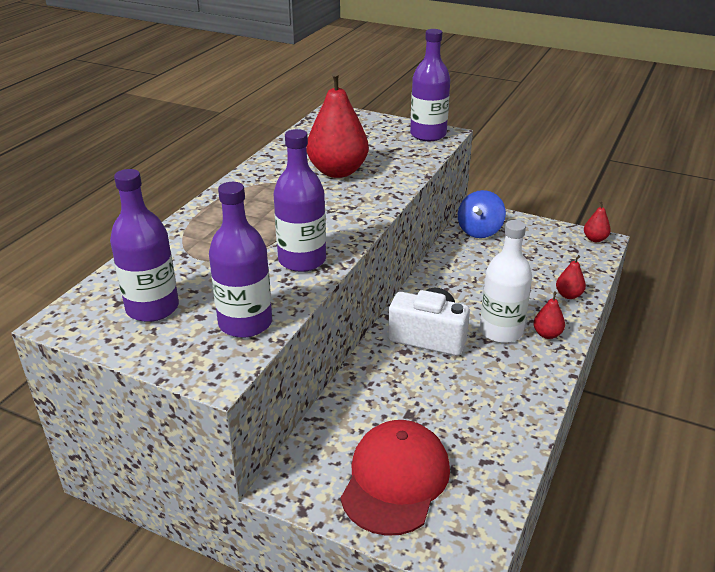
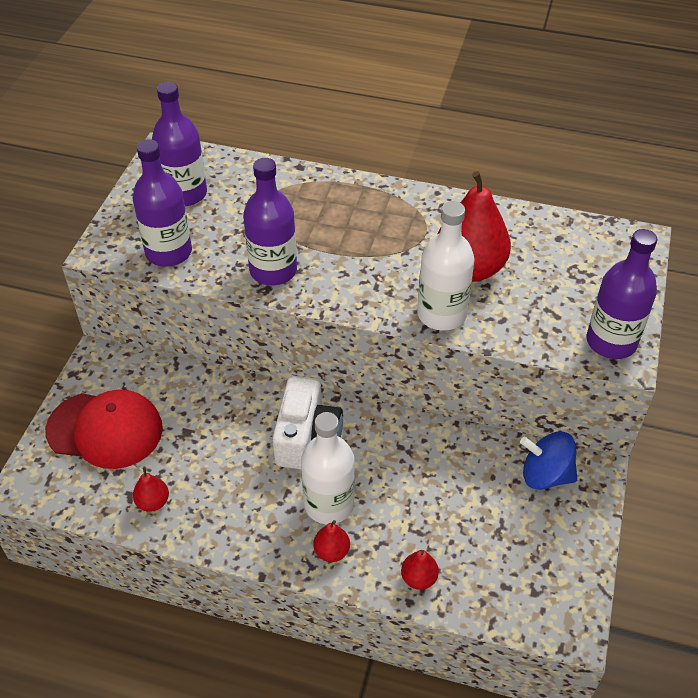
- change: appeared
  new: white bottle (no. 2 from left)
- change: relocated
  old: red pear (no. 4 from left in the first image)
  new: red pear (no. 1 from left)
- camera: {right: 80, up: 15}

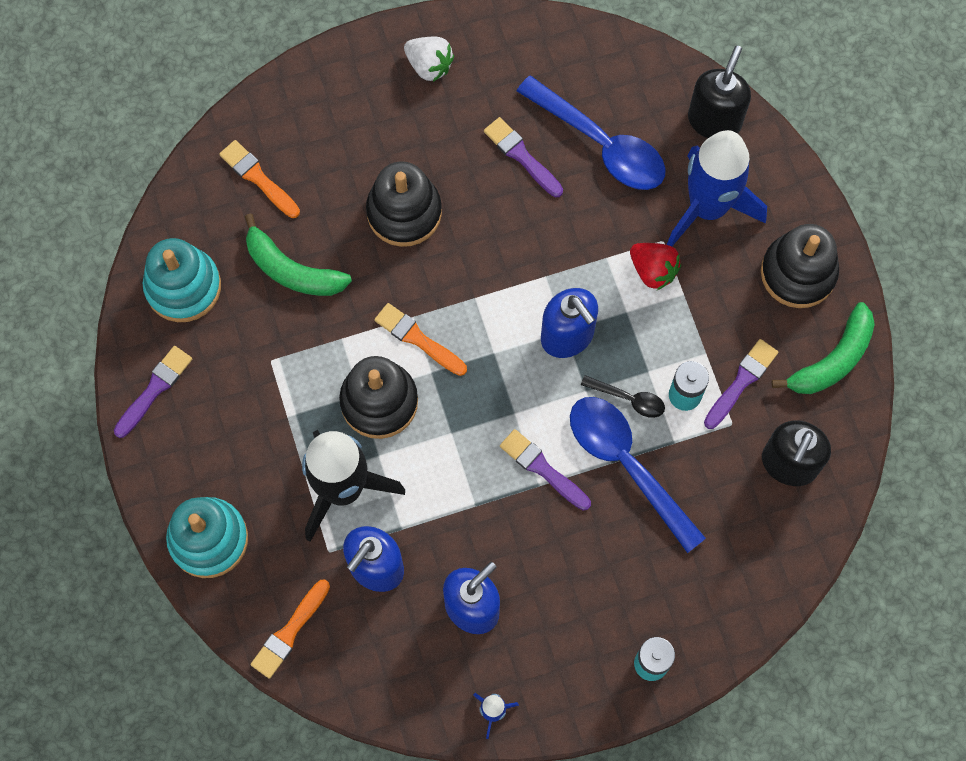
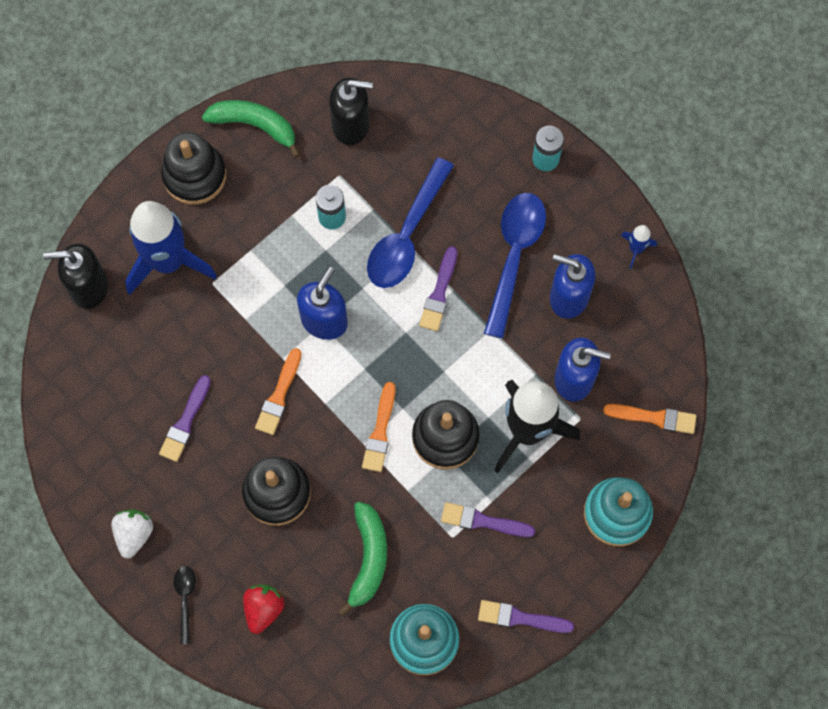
- change: relocated
  old: orange brush (no. 1 from left)
- change: relocated
  old: blue spoon (no. 1 from left in the first image)
  new: blue spoon (no. 2 from left)
- change: relocated
  old: black spoon
- change: relocated
  old: red strawberry
- change: relocated
  old: purple brush (no. 4 from left in the first image)
  new: purple brush (no. 3 from left)
- camera: {right: -115, up: 0}

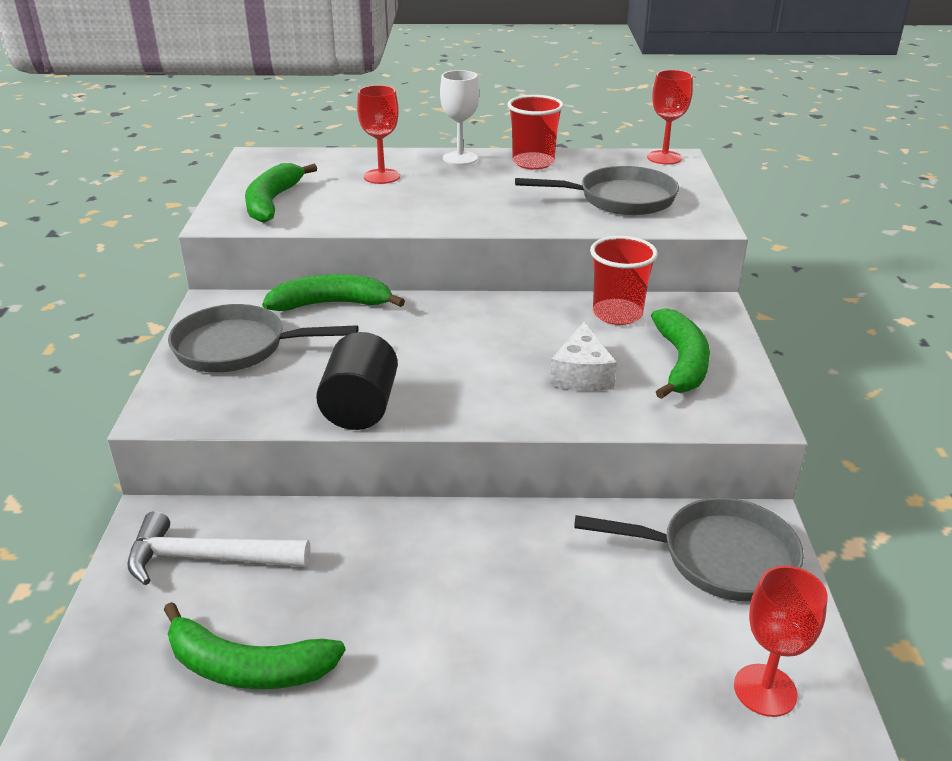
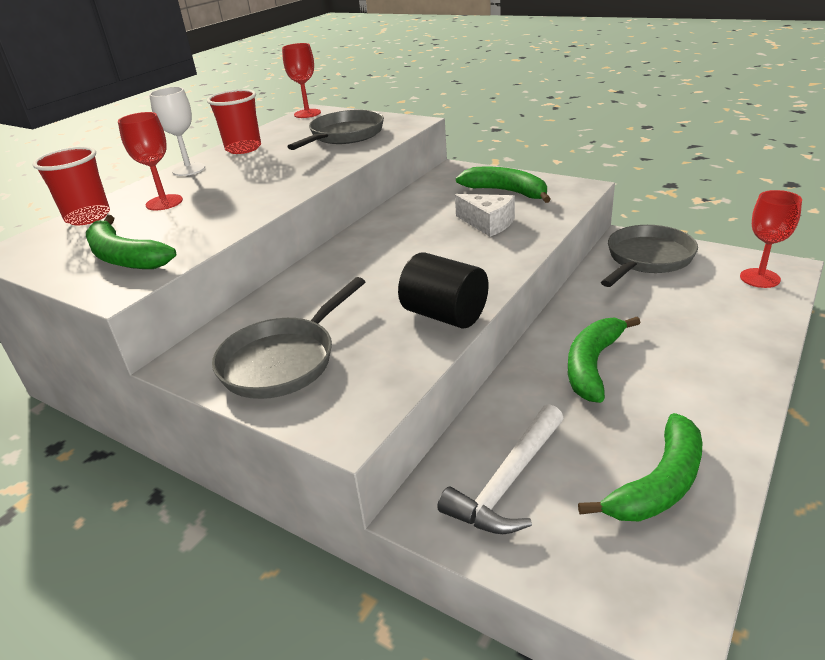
- change: relocated
  old: green banana (no. 3 from left)
- change: relocated
  old: red cup (no. 2 from left in the first image)
  new: red cup (no. 1 from left)
- camera: {right: -55, up: 0}

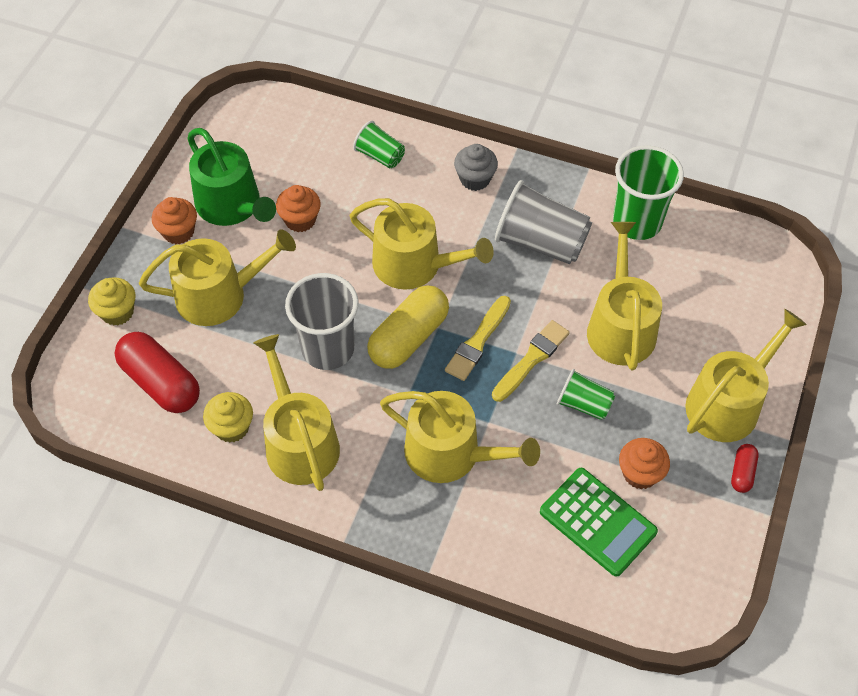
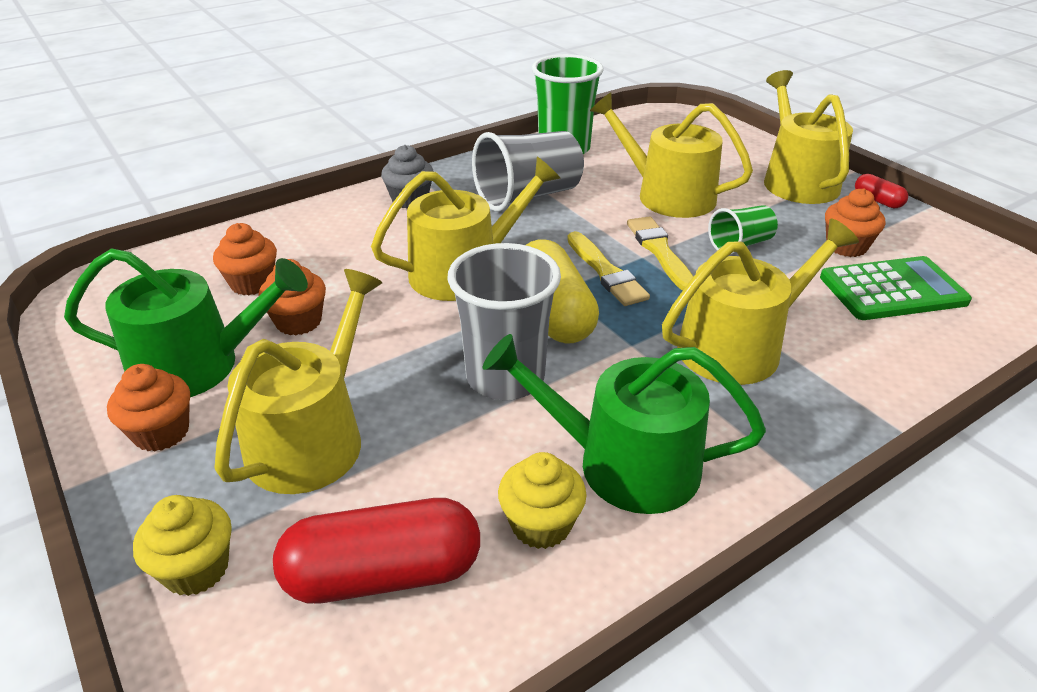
- change: missing
  old: green cup (no. 1 from left)
- change: appeared
  new: orange cupcake (no. 2 from left)
- change: colour
  old: yellow watering can (no. 2 from left)
  new: green watering can (no. 2 from left)
- camera: {right: -55, up: -20}

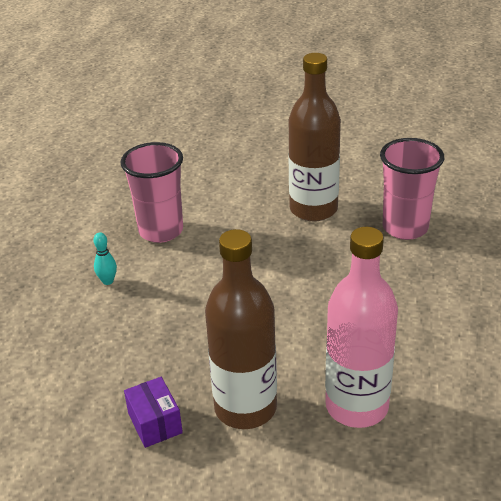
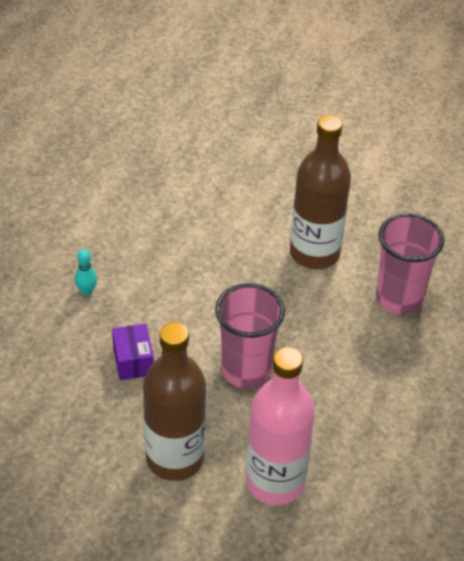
- change: relocated
  old: pink cup (no. 1 from left)
- change: relocated
  old: purple box
- camera: {right: 10, up: 10}

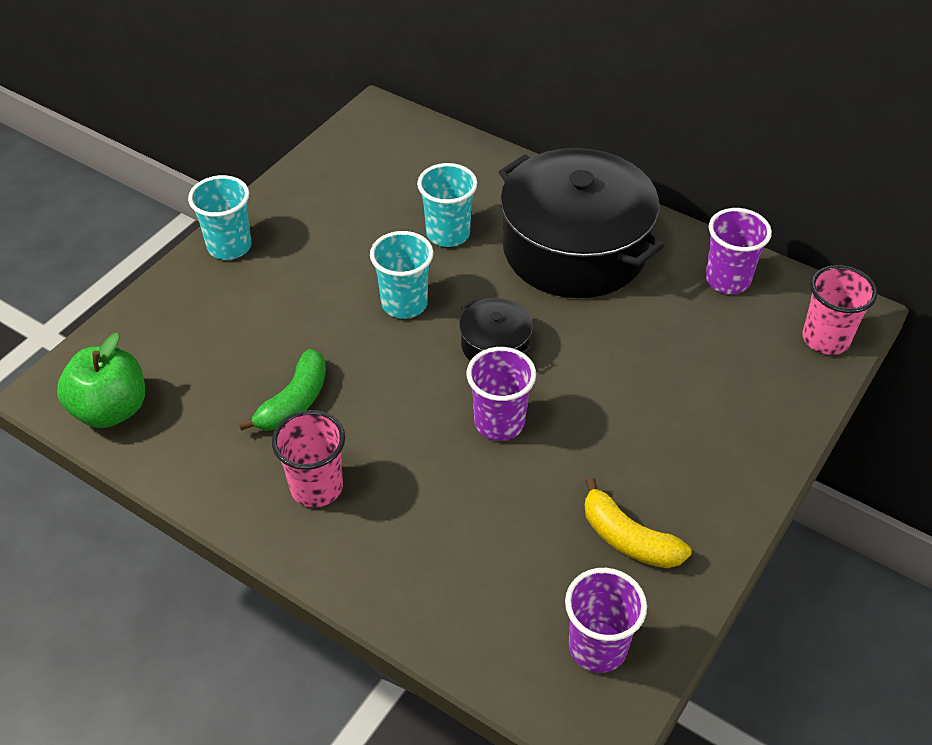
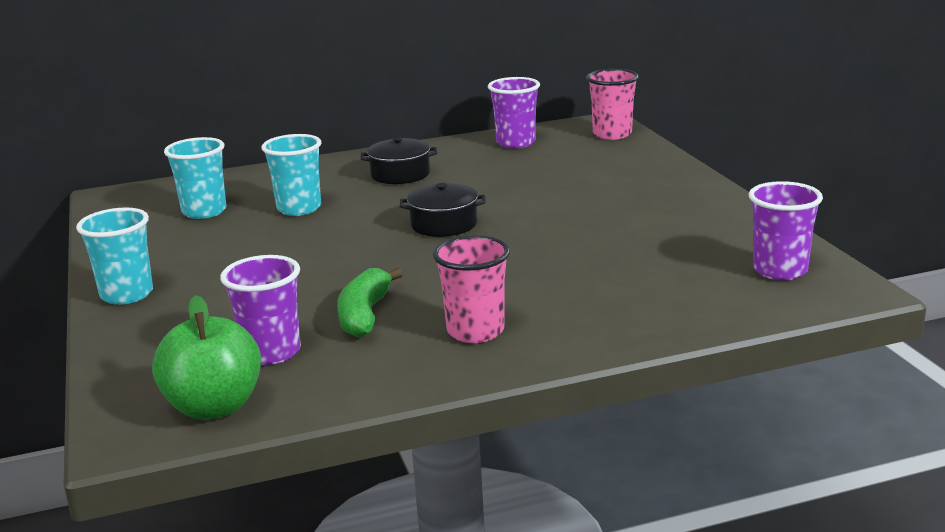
- change: missing
  old: yellow banana
- change: relocated
  old: turquoise cup (no. 2 from left)
- change: relocated
  old: purple cup (no. 1 from left)
- change: spun
  old: green banana
  degrees: -150
- change: size
  old: black pot (no. 2 from left in the first image)
  factor: 0.44
- camera: {right: -50, up: -25}

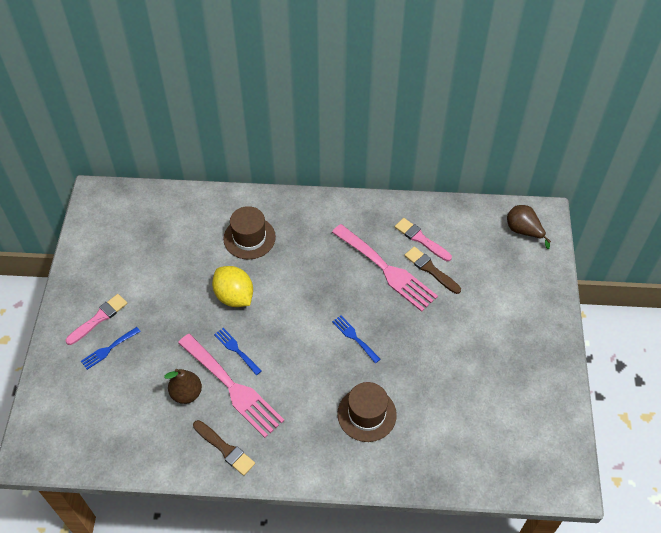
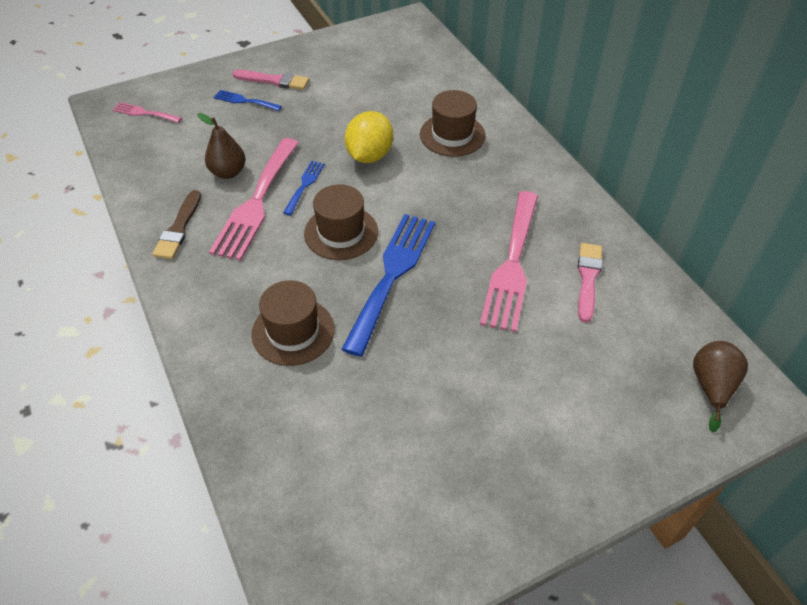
- change: missing
  old: brown brush (no. 2 from left)
- change: appeared
  new: pink fork (no. 1 from left)
- change: appeared
  new: brown hat (no. 2 from left)
- change: size
  old: blue fork (no. 3 from left)
  factor: 2.11
- camera: {right: 60, up: -5}

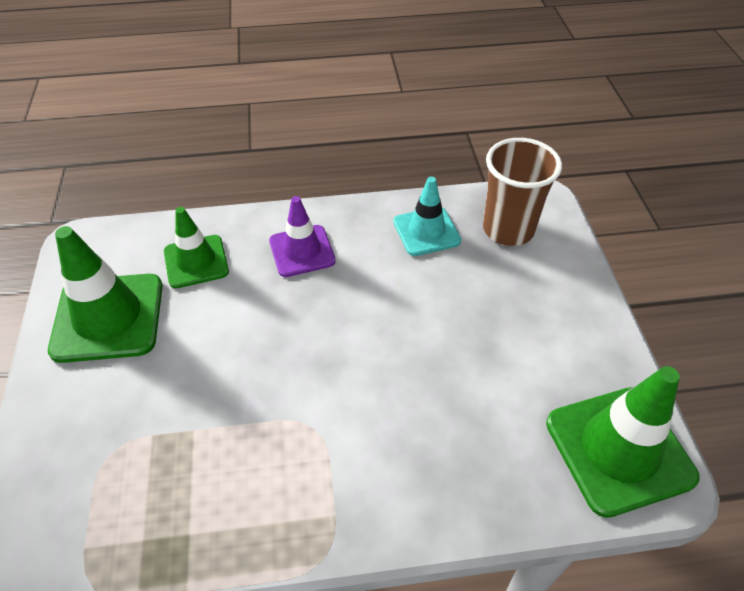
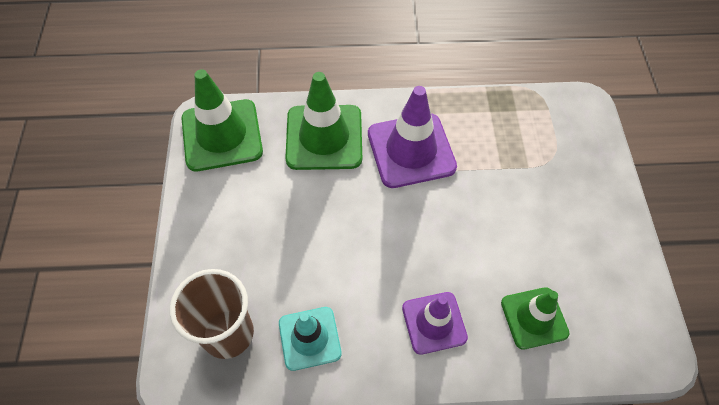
- change: appeared
  new: purple traffic cone (no. 1 from left)
- change: relocated
  old: green traffic cone (no. 1 from left in the first image)
  new: green traffic cone (no. 2 from left)
- camera: {right: -175, up: 10}

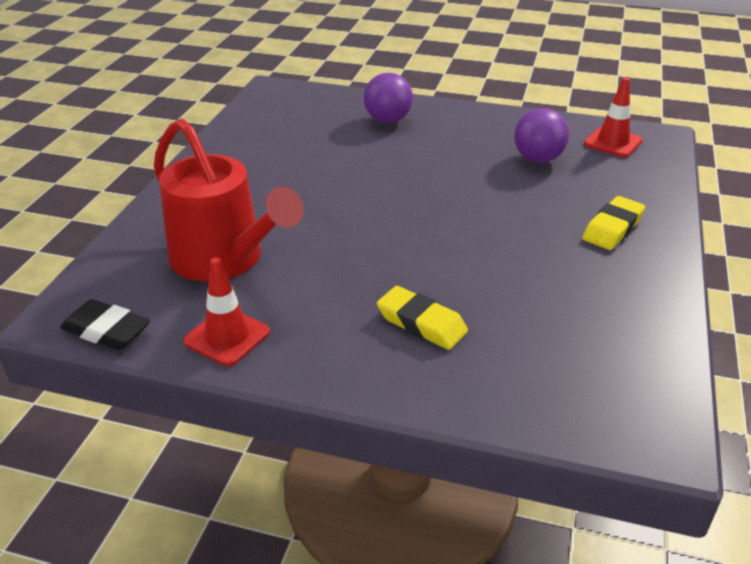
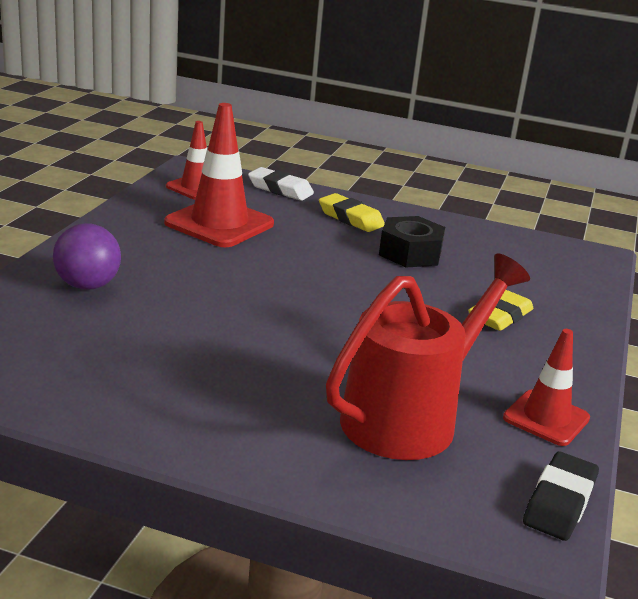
- change: appeared
  new: white eraser
- change: appeared
  new: black nut
- change: exchanged
  old: purple ball (no. 2 from left)
  new: red traffic cone (no. 2 from left)
- camera: {right: -90, up: -10}

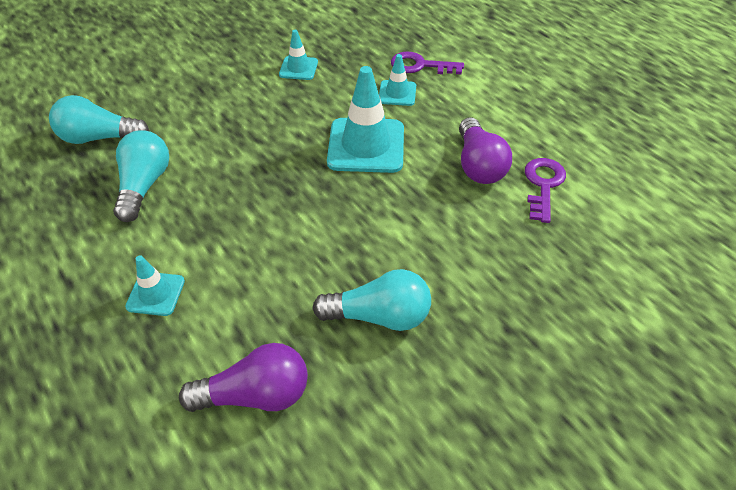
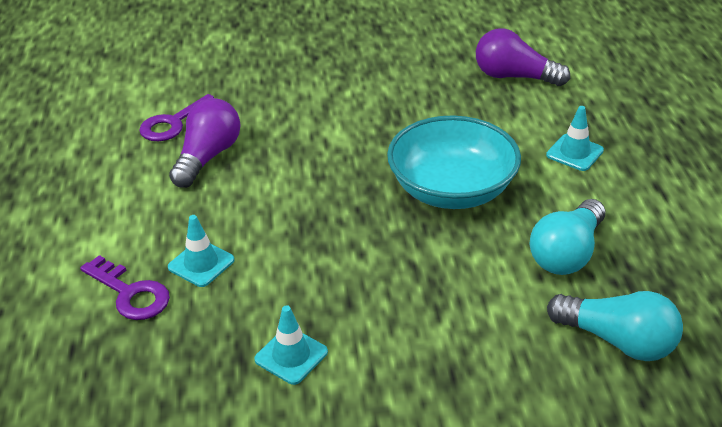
- change: missing
  old: turquoise light bulb (no. 3 from left)
- change: missing
  old: turquoise traffic cone (no. 3 from left)
- change: appeared
  new: turquoise bowl
- camera: {right: -150, up: -10}

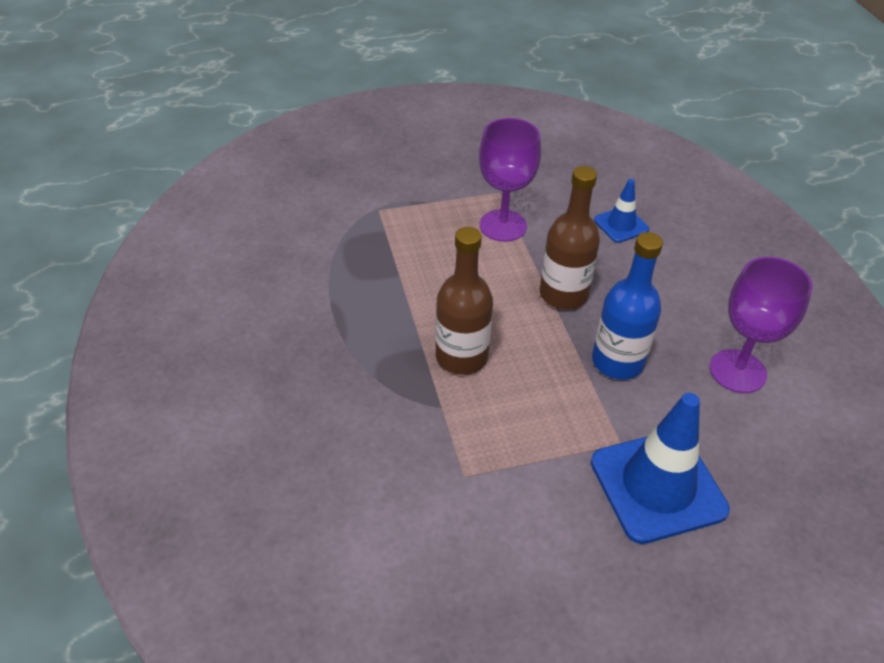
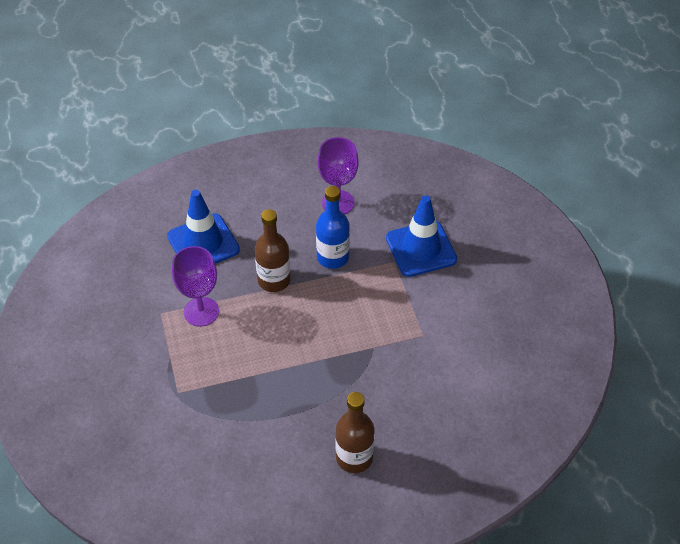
- change: relocated
  old: brown bottle (no. 1 from left in the first image)
  new: brown bottle (no. 2 from left)
- change: size
  old: blue traffic cone (no. 1 from left)
  factor: 1.93
- camera: {right: -90, up: 5}

